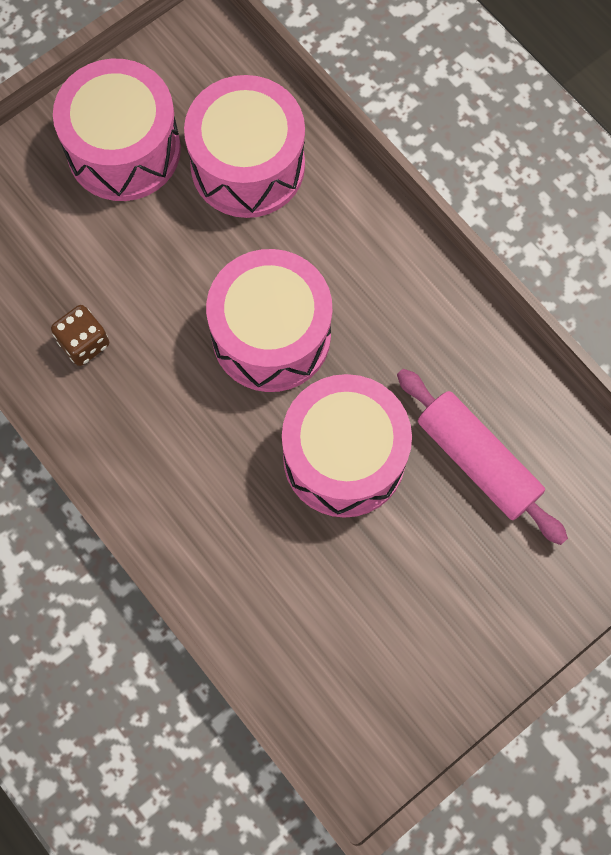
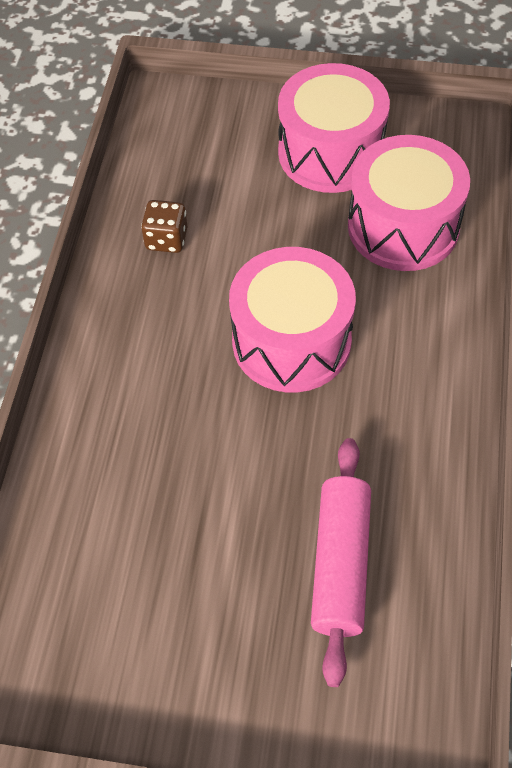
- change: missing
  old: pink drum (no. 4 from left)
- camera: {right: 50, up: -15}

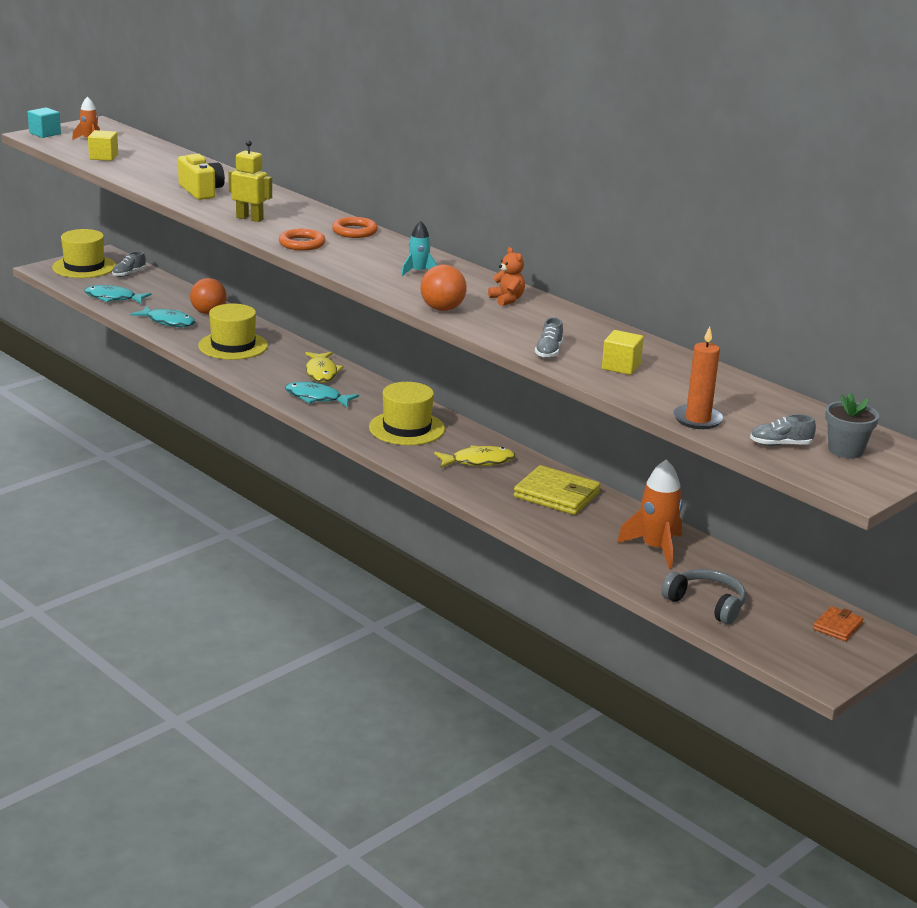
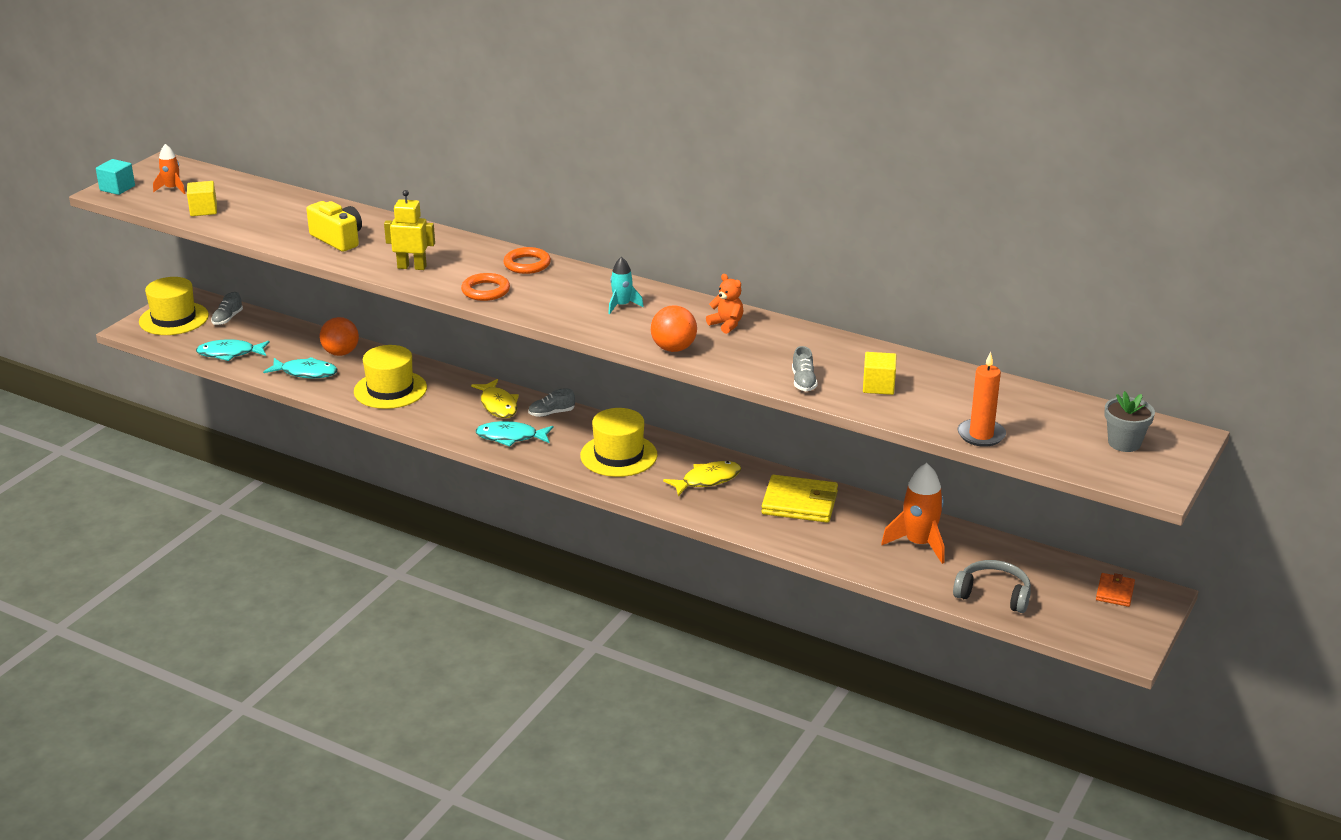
- change: relocated
  old: grey shoe (no. 3 from left in the first image)
  new: grey shoe (no. 2 from left)
- camera: {right: -15, up: 5}

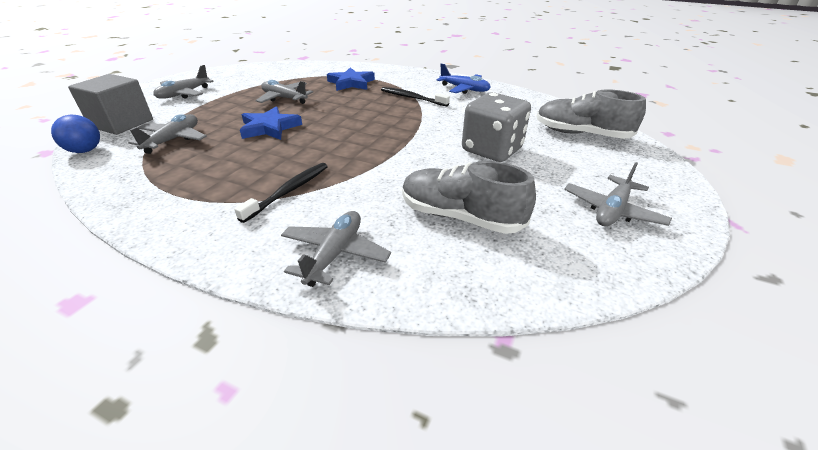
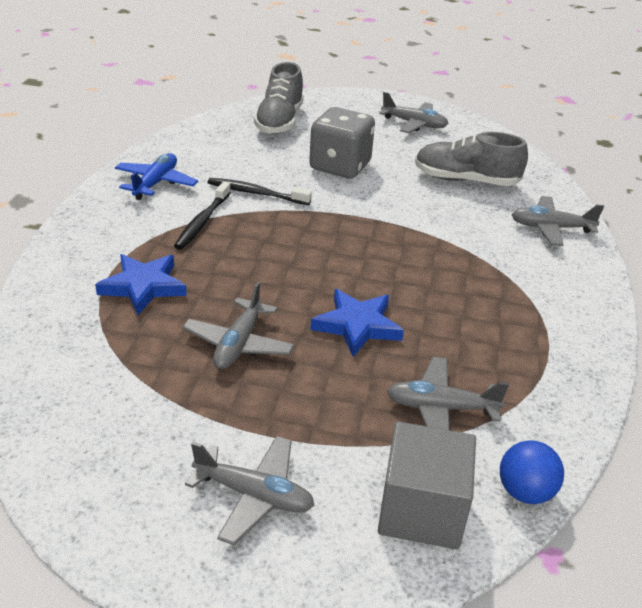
- change: relocated
  old: black toothbrush (no. 1 from left in the first image)
  new: black toothbrush (no. 2 from left)
- change: spun
  old: grey shoe (no. 1 from left in the first image)
  degrees: 90
- camera: {right: -105, up: 0}

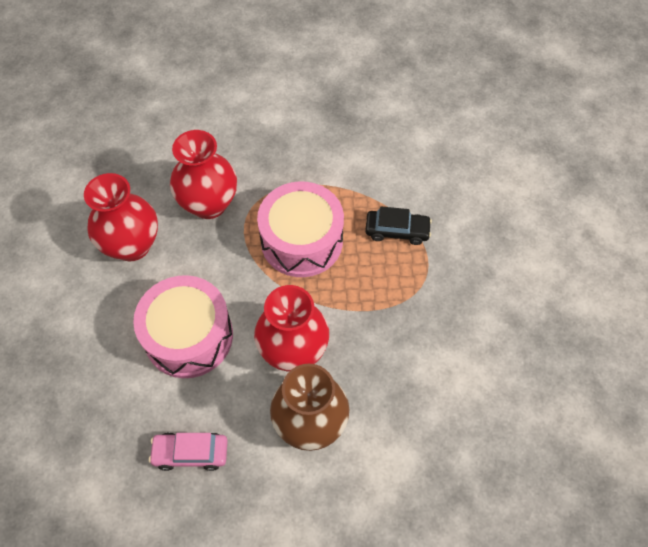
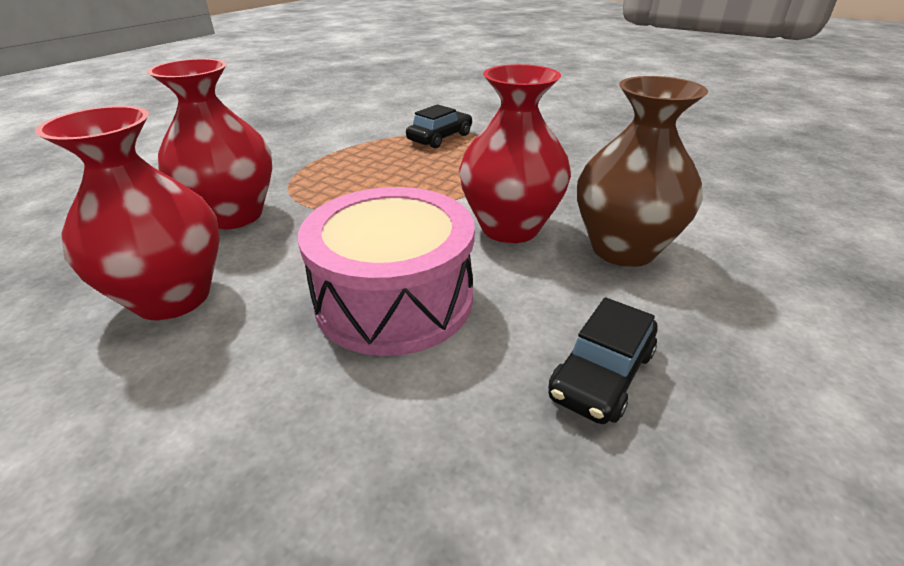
- change: missing
  old: pink drum (no. 2 from left)
- change: colour
  old: pink car
  new: black car (no. 2 from left)
- camera: {right: -55, up: -25}

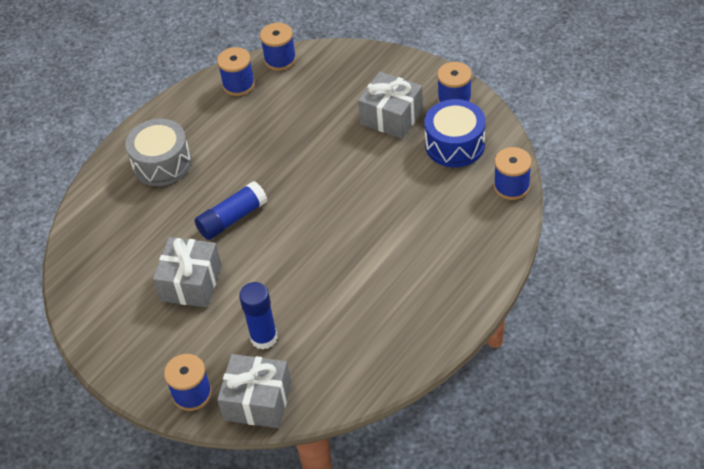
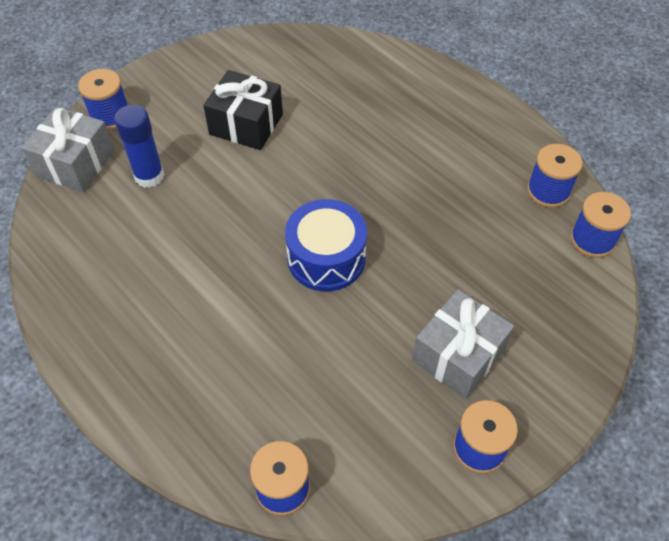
- change: missing
  old: grey drum
- change: missing
  old: blue glue stick (no. 1 from left)
- change: relocated
  old: blue drum
- change: colour
  old: grey gift (no. 1 from left)
  new: black gift
- camera: {right: 95, up: 5}

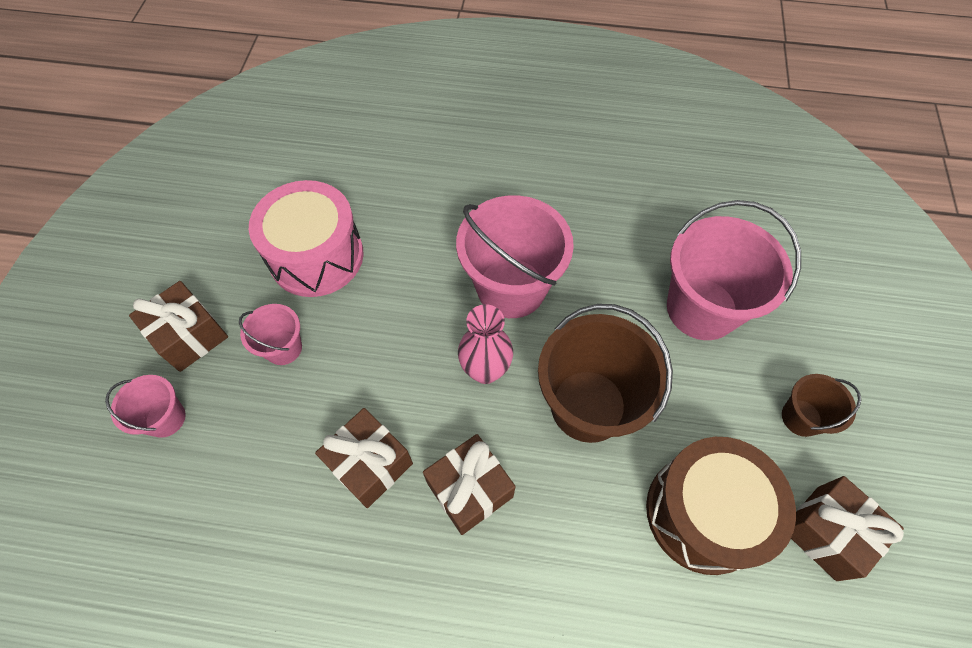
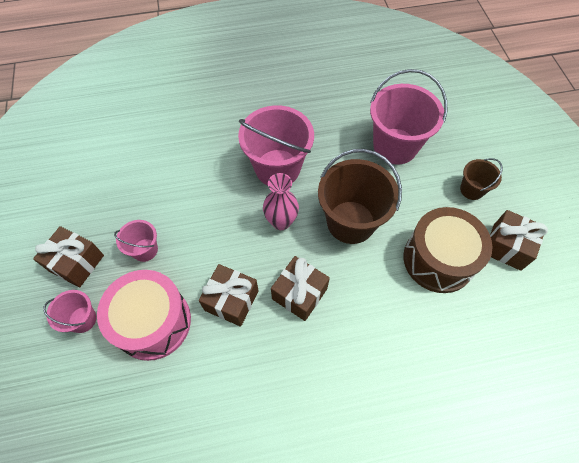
- change: relocated
  old: pink drum
- camera: {right: -20, up: 0}

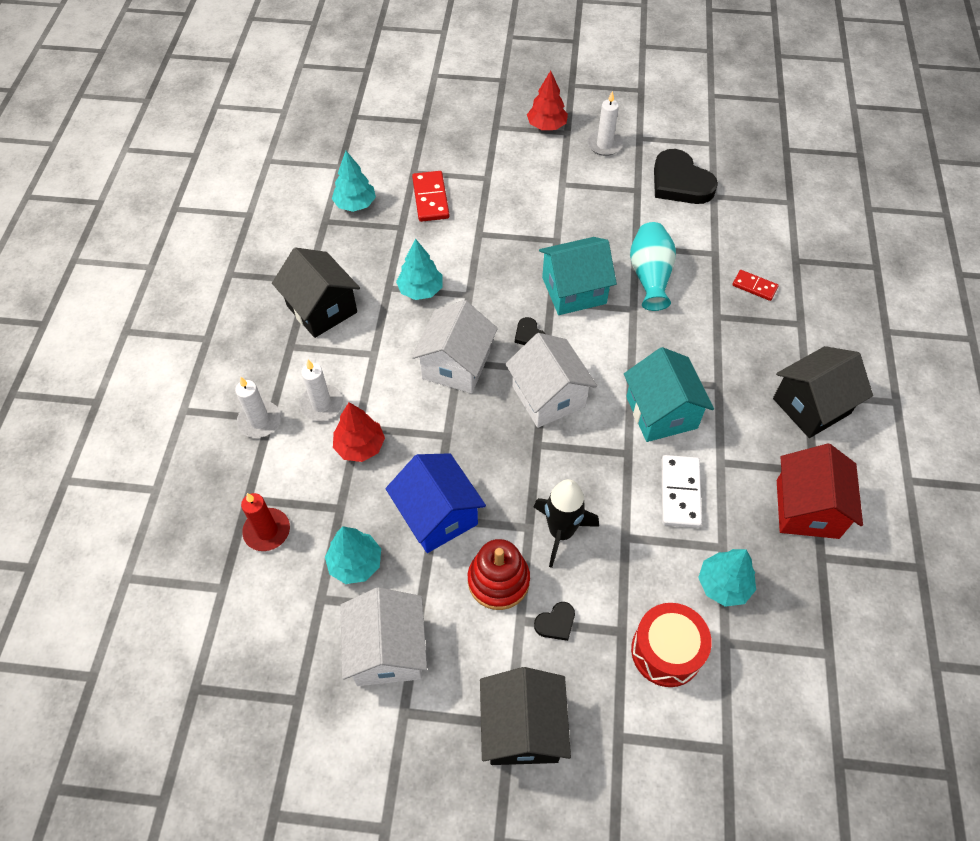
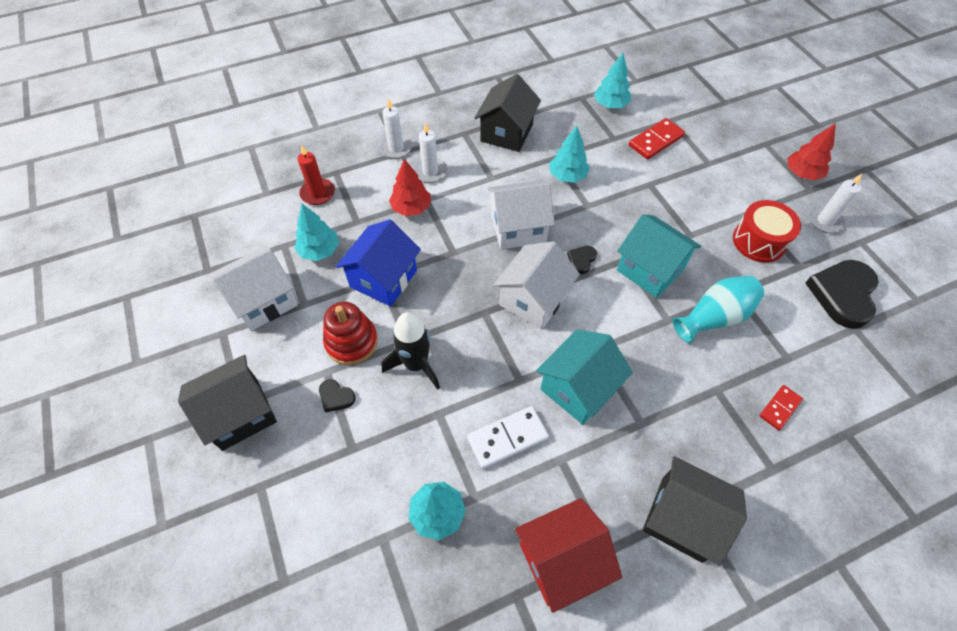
- change: relocated
  old: red drum
- change: spun
  old: red domino (no. 2 from left)
  degrees: 45
- camera: {right: 60, up: 0}

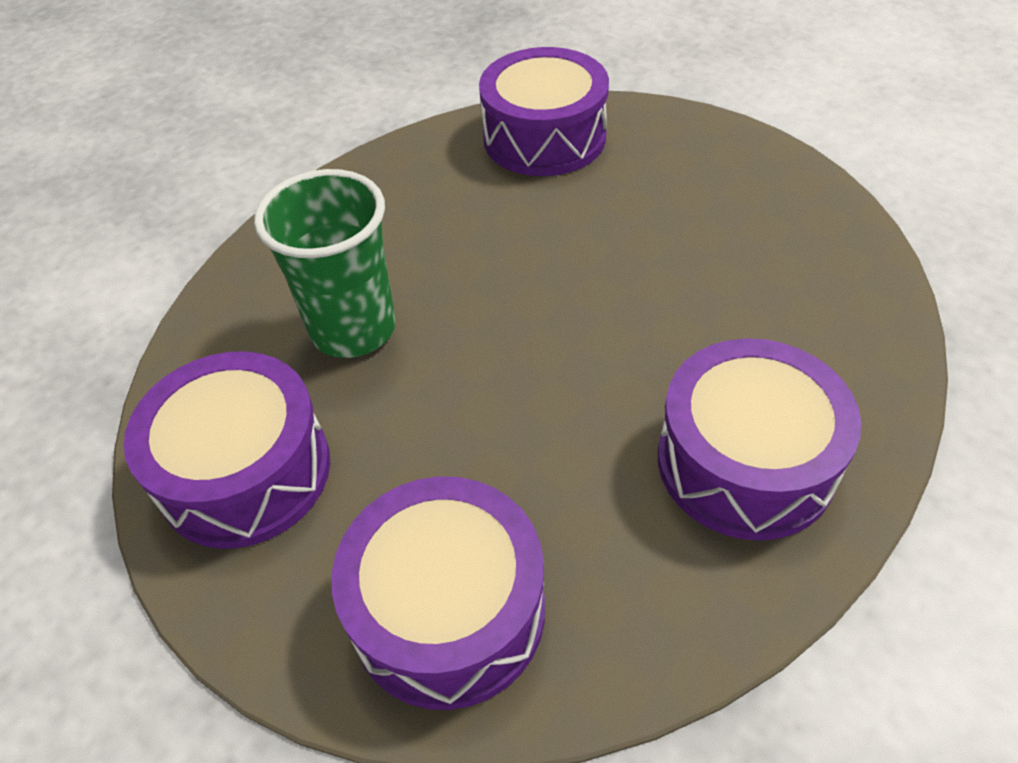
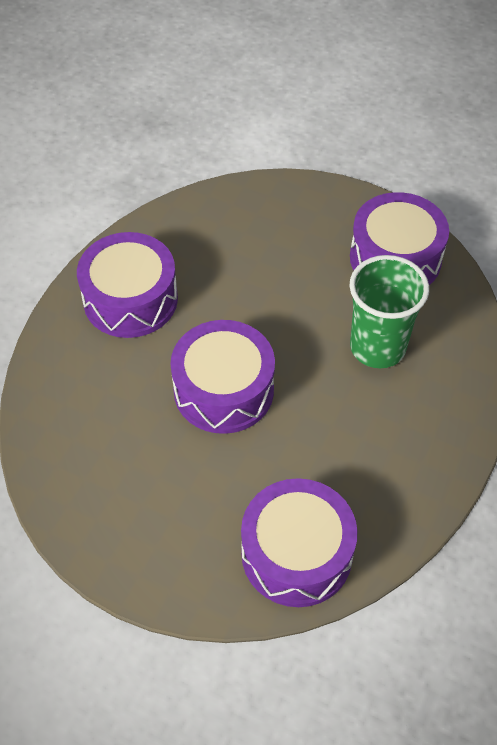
- change: relocated
  old: purple drum (no. 2 from left)
- camera: {right: 165, up: 5}

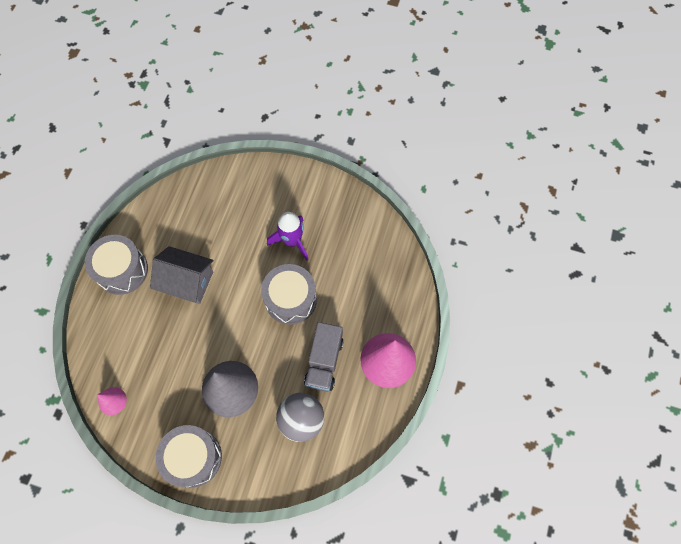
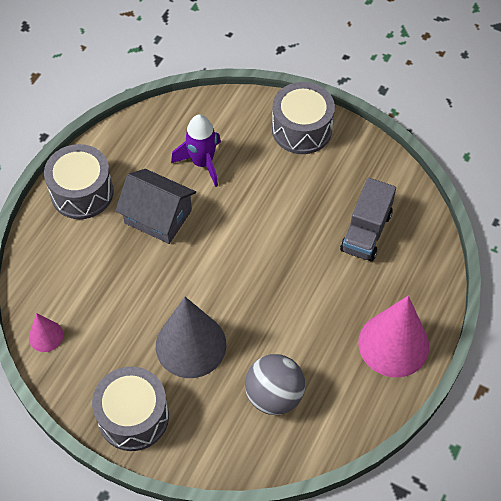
- change: relocated
  old: grey drum (no. 3 from left)
- change: relocated
  old: purple rocket
- change: relocated
  old: grey truck
- camera: {right: 10, up: -10}

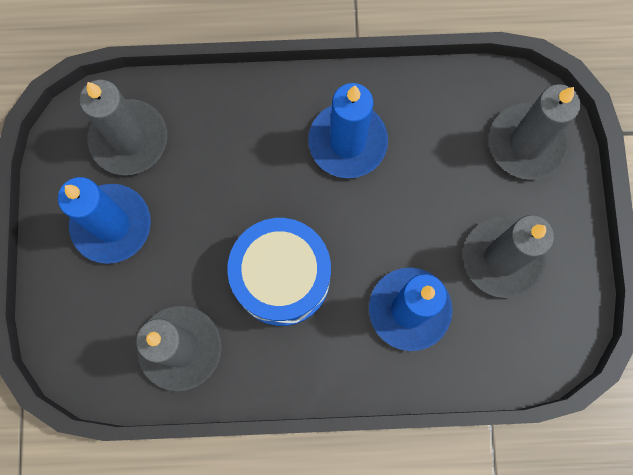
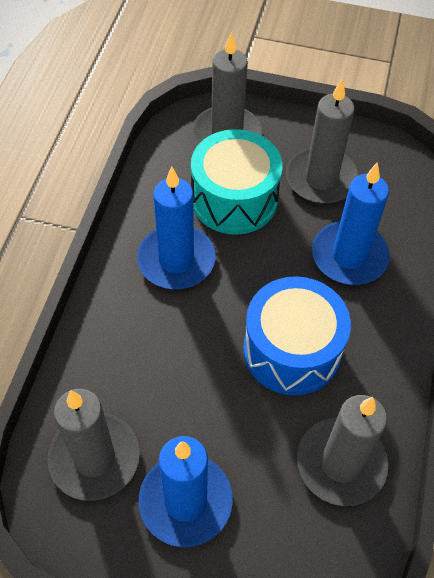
- change: appeared
  new: turquoise drum
- camera: {right: -75, up: -20}

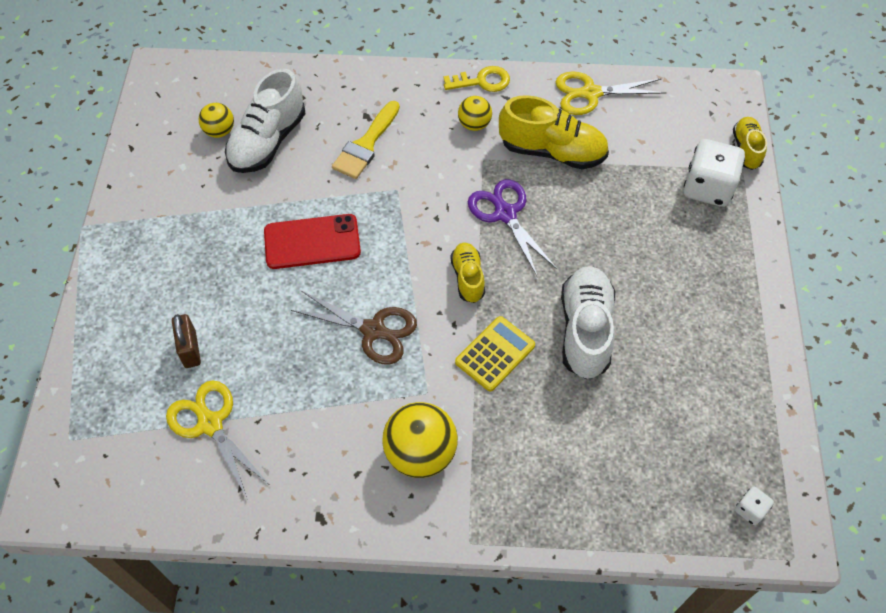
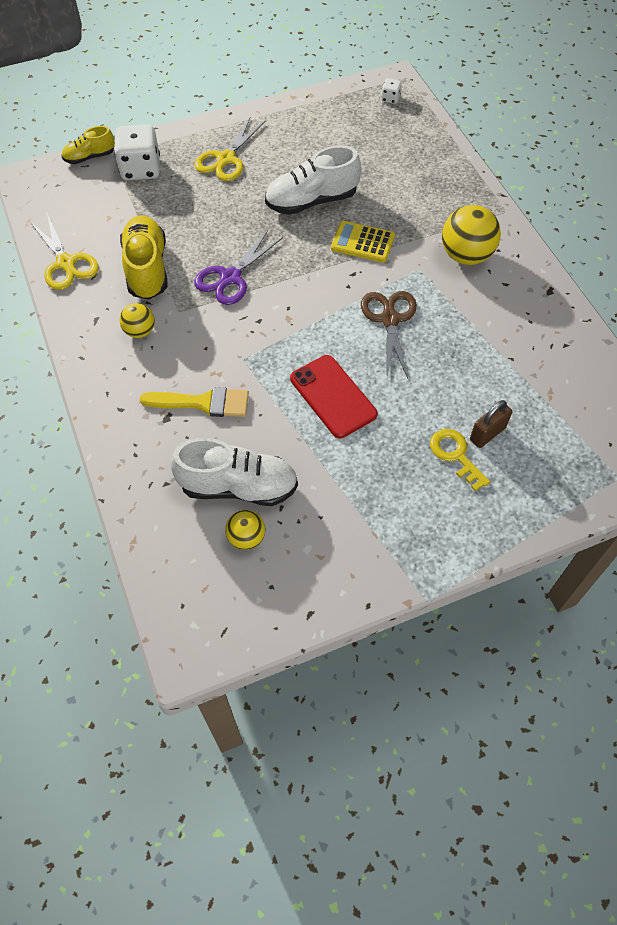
- change: missing
  old: yellow shoe (no. 1 from left)
- change: relocated
  old: yellow scissors (no. 1 from left in the first image)
  new: yellow scissors (no. 2 from left)
- change: relocated
  old: yellow key
- camera: {right: -115, up: 0}

